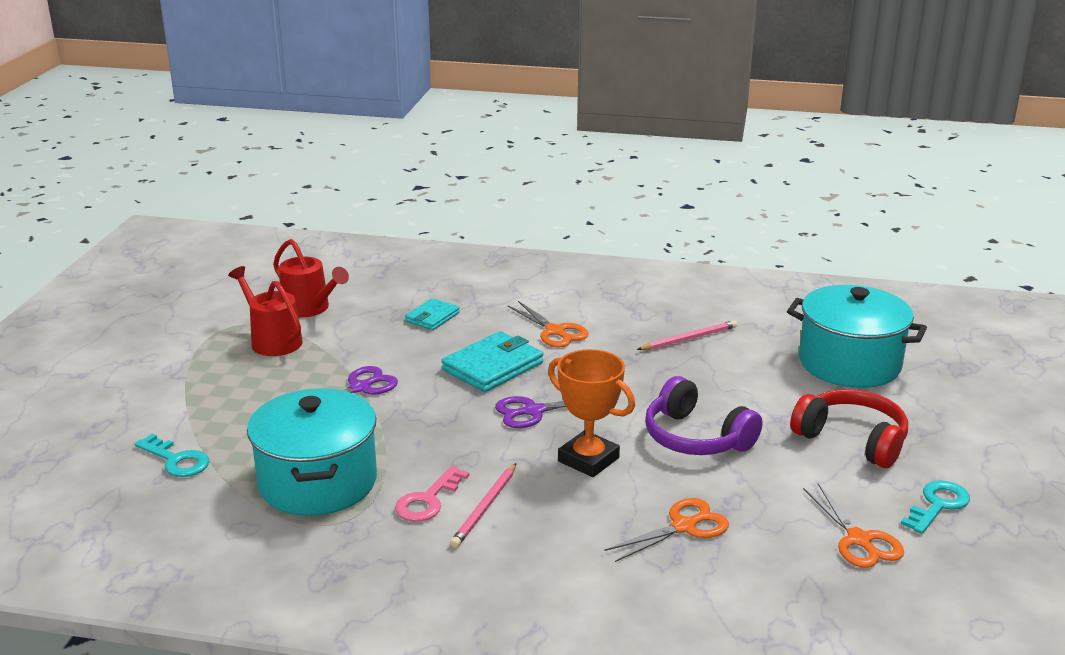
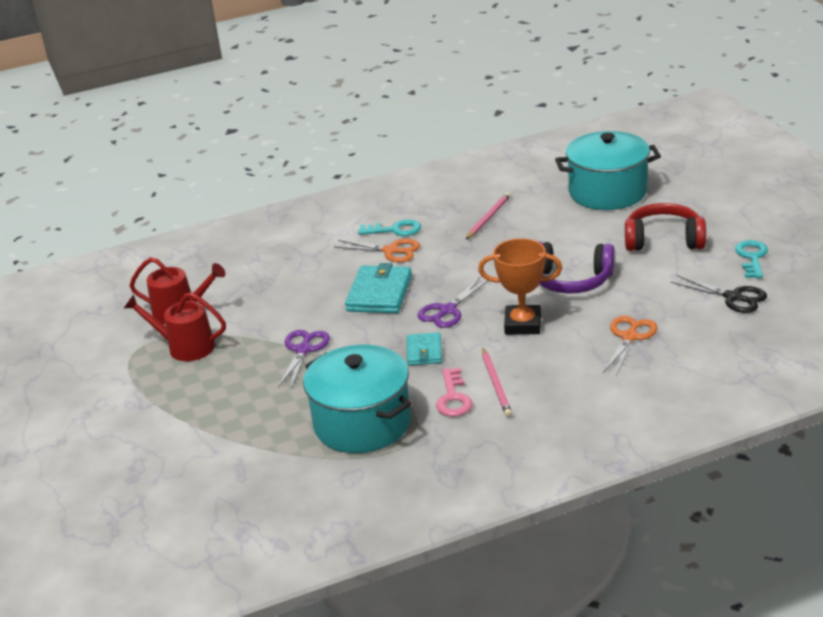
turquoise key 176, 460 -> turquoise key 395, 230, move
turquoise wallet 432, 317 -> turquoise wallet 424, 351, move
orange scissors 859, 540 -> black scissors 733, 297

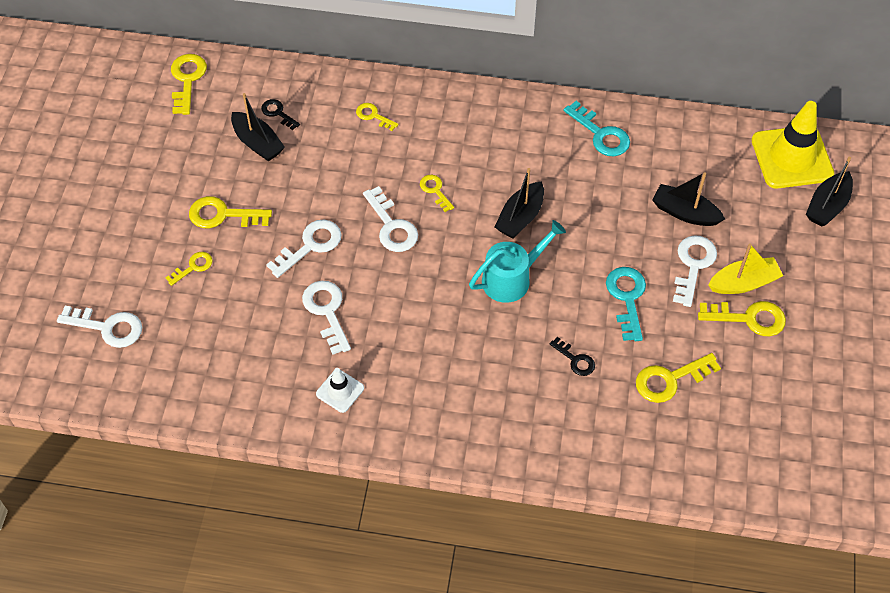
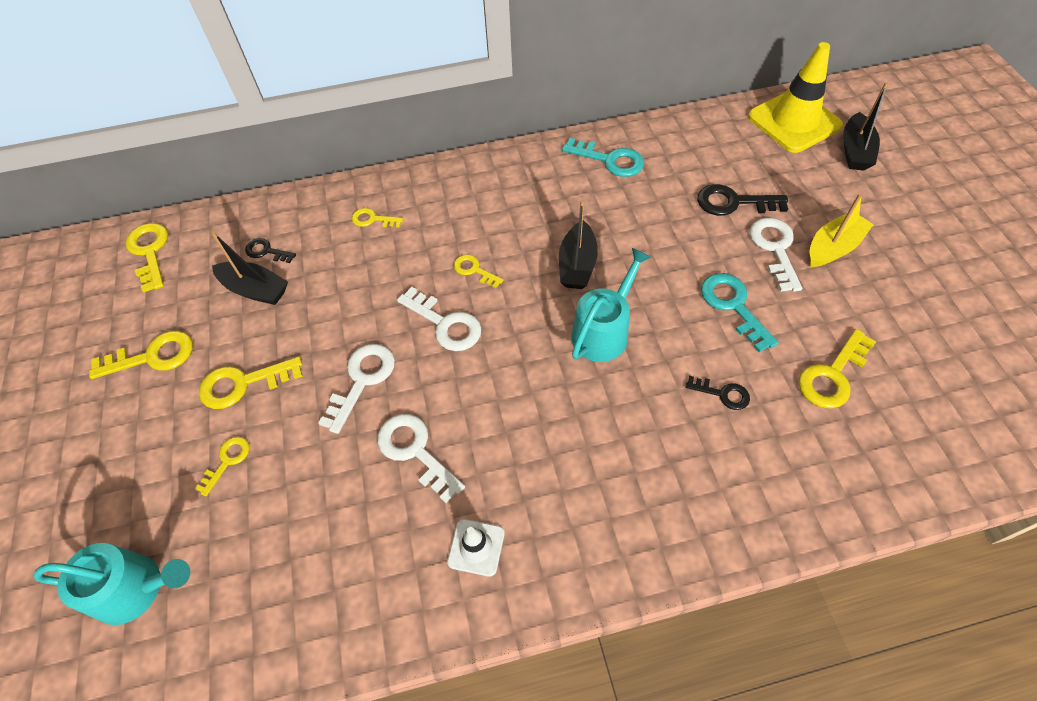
yellow key 748, 318 -> yellow key 152, 356, move
white key 107, 327 -> turquoise watering can 136, 588
black boat 685, 212 -> black key 733, 202

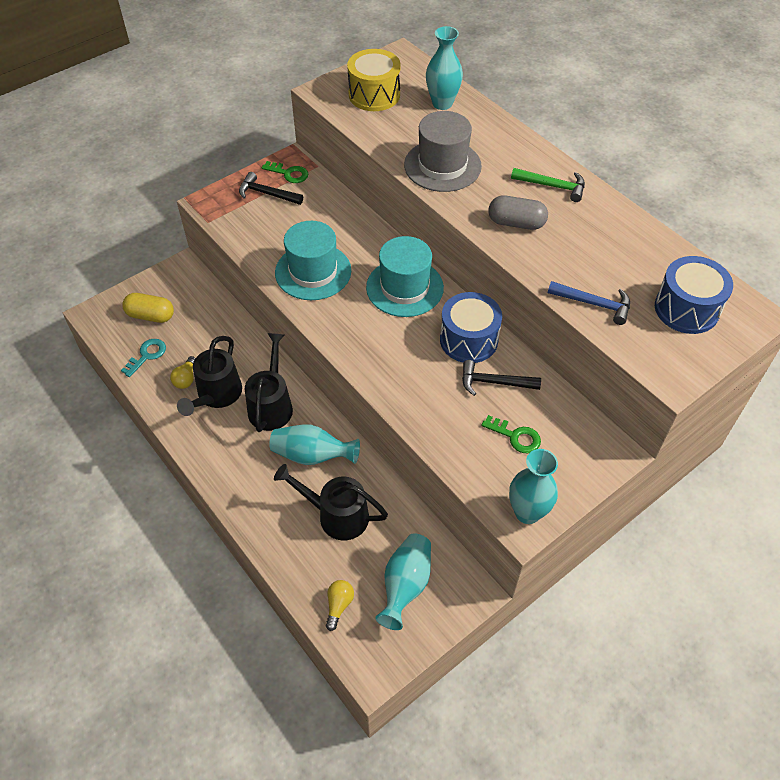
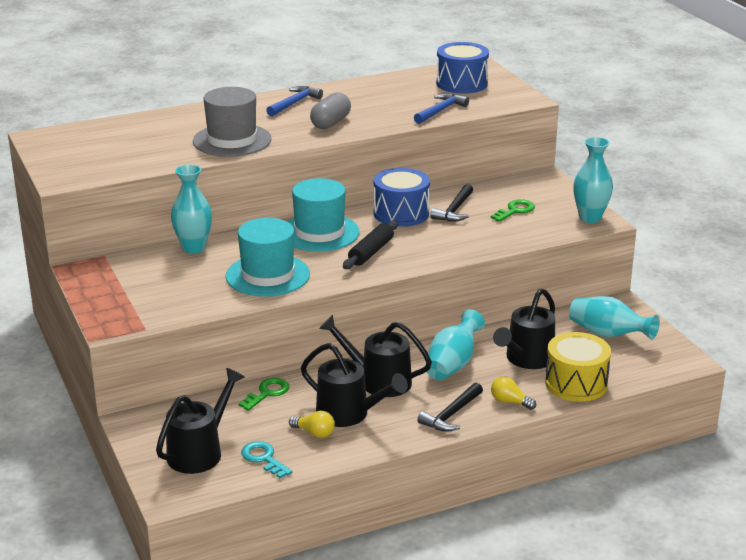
none -> black rolling pin 371, 252
black hammer 267, 193 -> black hammer 451, 415, move
green key 289, 173 -> green key 267, 393, move
yellow light bulb 339, 605 -> yellow light bulb 510, 402, move
yellow drum 374, 95 -> yellow drum 576, 383, move
turquoise vase 442, 103 -> turquoise vase 193, 248, move
yellow capsule 151, 315 -> black watering can 200, 451
green hammer 553, 186 -> blue hammer 294, 103

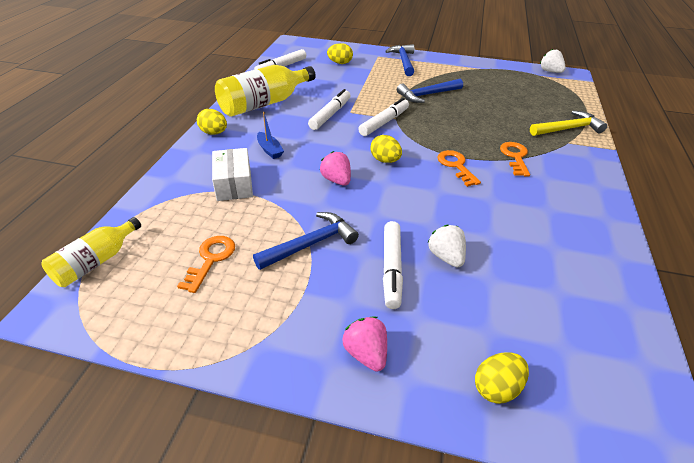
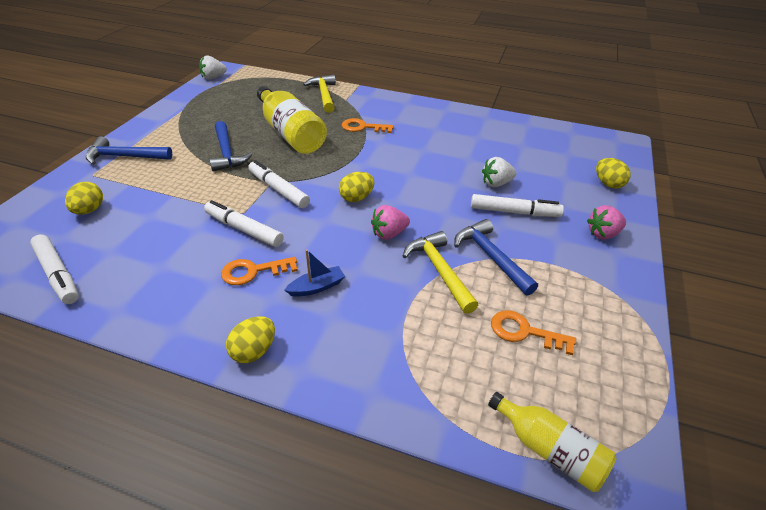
white box 234, 184 -> none
none -> yellow hammer 439, 271
yellow bottle 264, 103 -> yellow bottle 290, 133, move
orange key 456, 166 -> orange key 253, 271, move

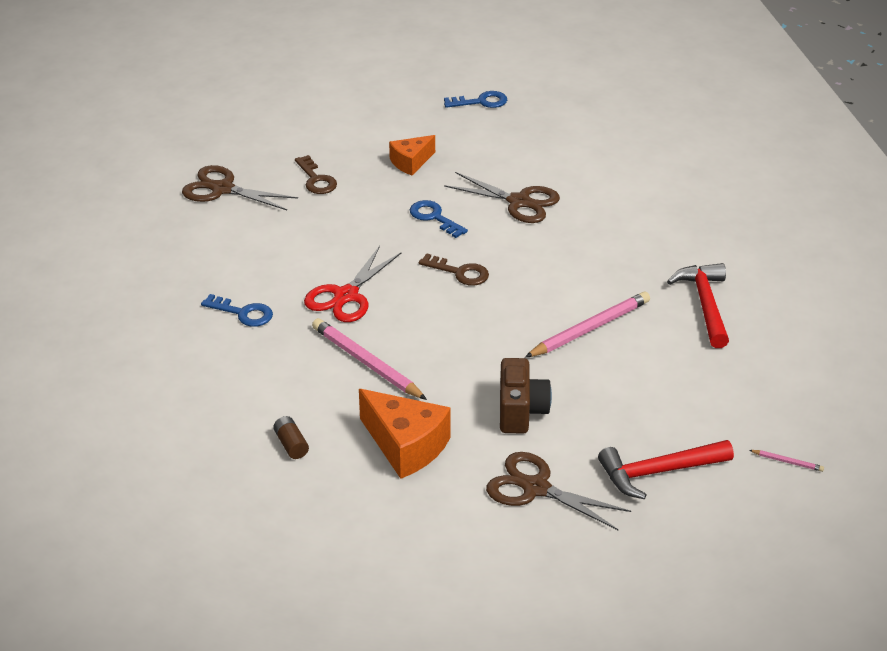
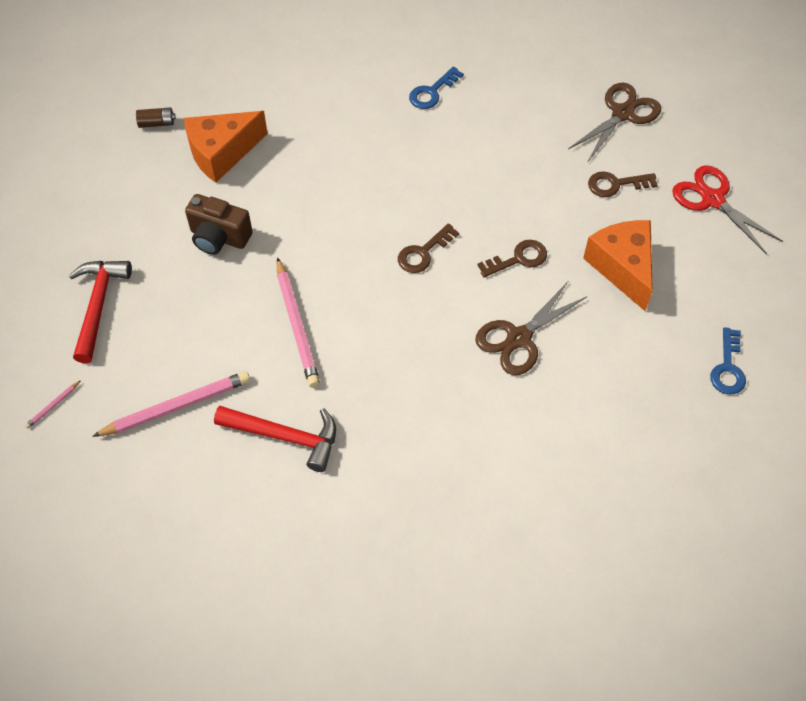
brown scissors 535, 488 -> none
brown battery 291, 444 -> brown battery 157, 123, move
red scissors 346, 296 -> red scissors 712, 199, move
pink pencil 366, 362 -> pink pencil 177, 407, move
blue key 434, 217 -> brown key 518, 259
orange cheese 411, 162 -> orange cheese 622, 267, x1.64

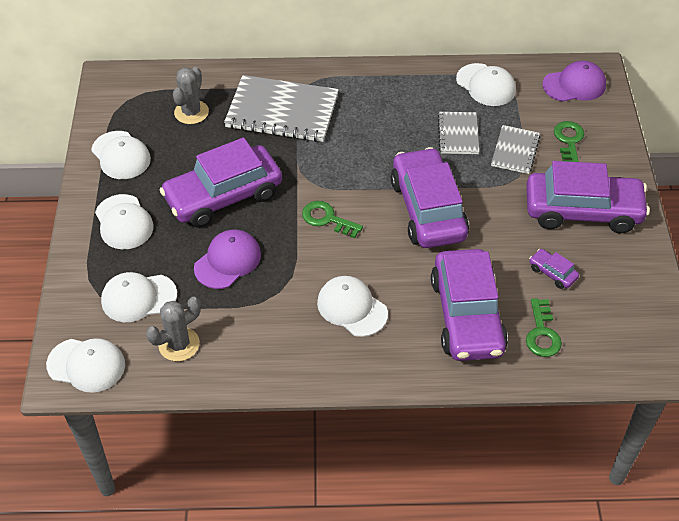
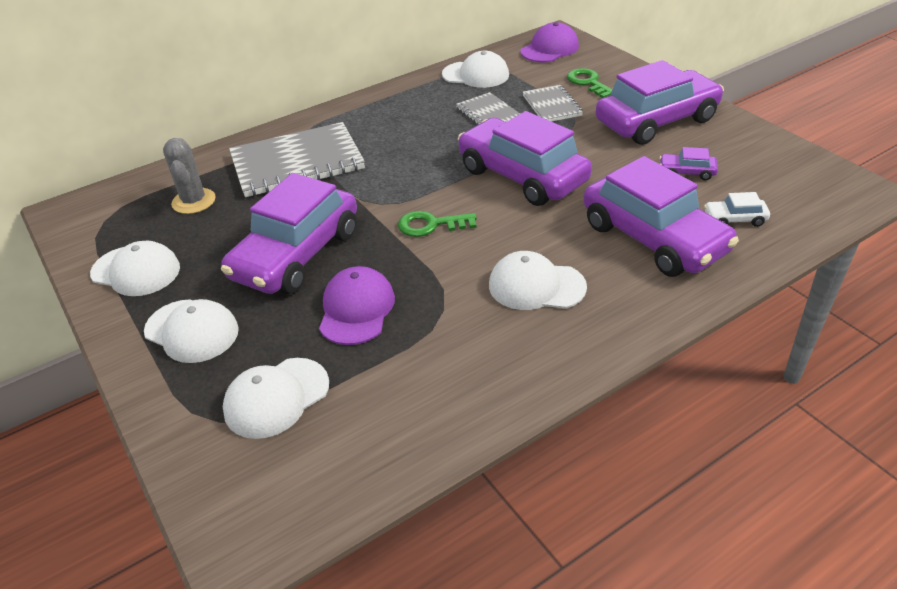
white cap 86, 365 -> none
grey cactus 179, 344 -> none
green key 542, 333 -> white car 734, 219

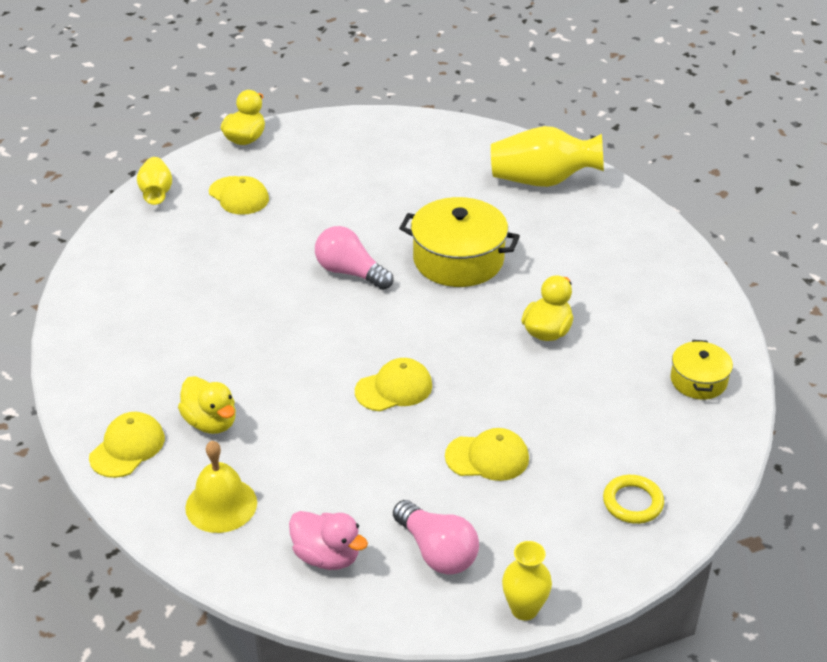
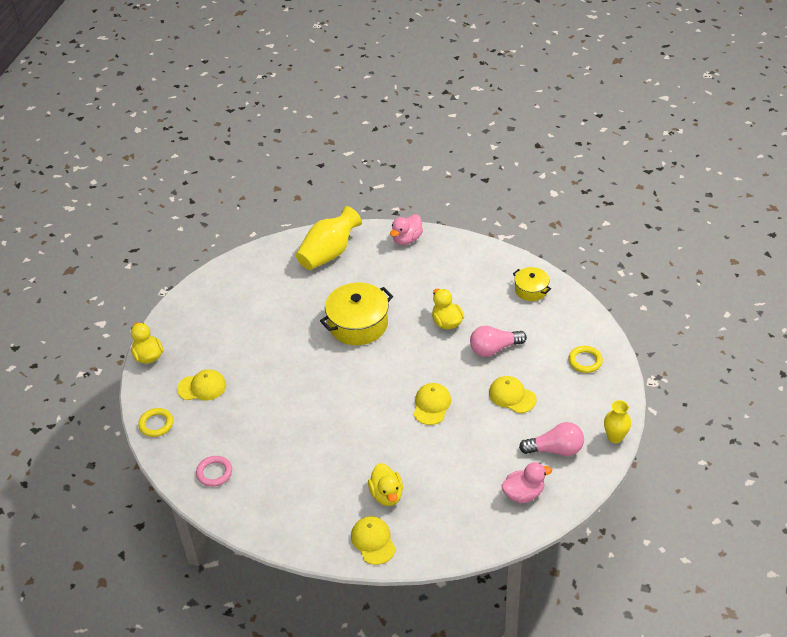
yellow bell 221, 505 -> none
none -> pink ring 214, 473
none -> pink duck 407, 239
pink light bulb 350, 272 -> pink light bulb 494, 349, move
yellow vase 156, 193 -> yellow ring 156, 424
yellow duck 211, 422 -> yellow duck 386, 494, 75 degrees clockwise
yellow cap 487, 457 -> yellow cap 512, 396, 90 degrees counterclockwise

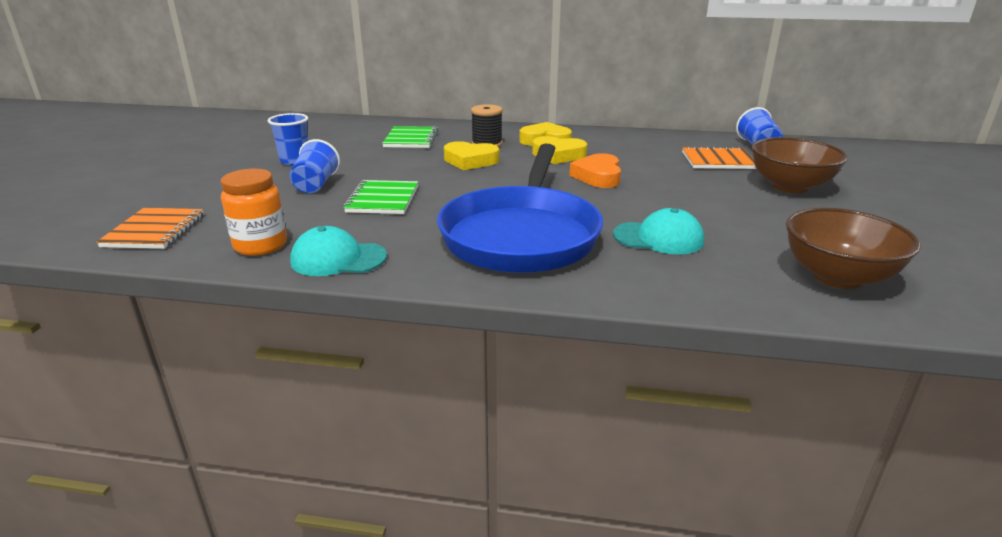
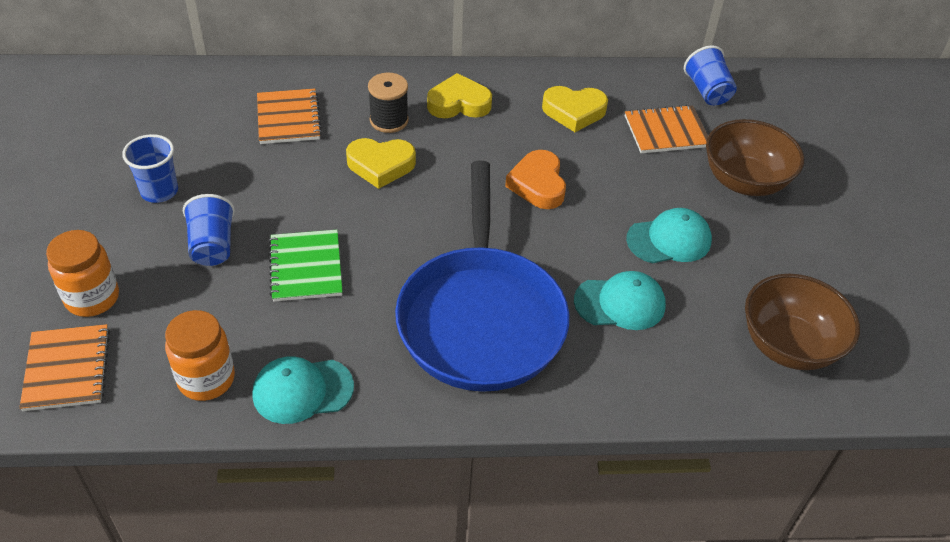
none -> orange jar 92, 298
none -> turquoise cap 669, 240
yellow heart 558, 155 -> yellow heart 574, 112, move
green notebook 411, 139 -> orange notebook 288, 118

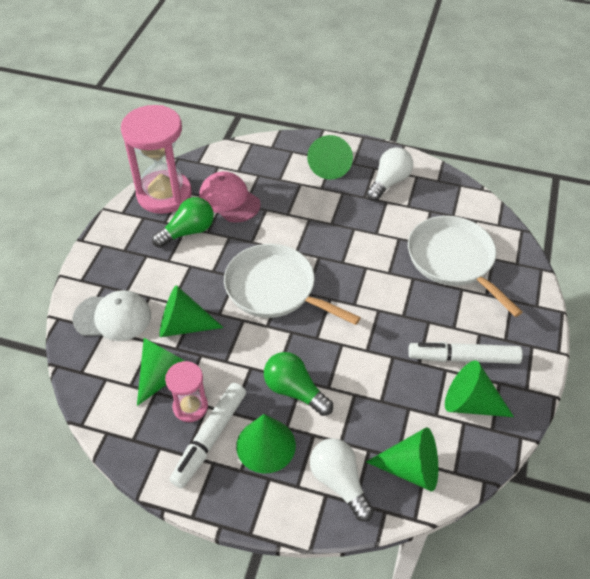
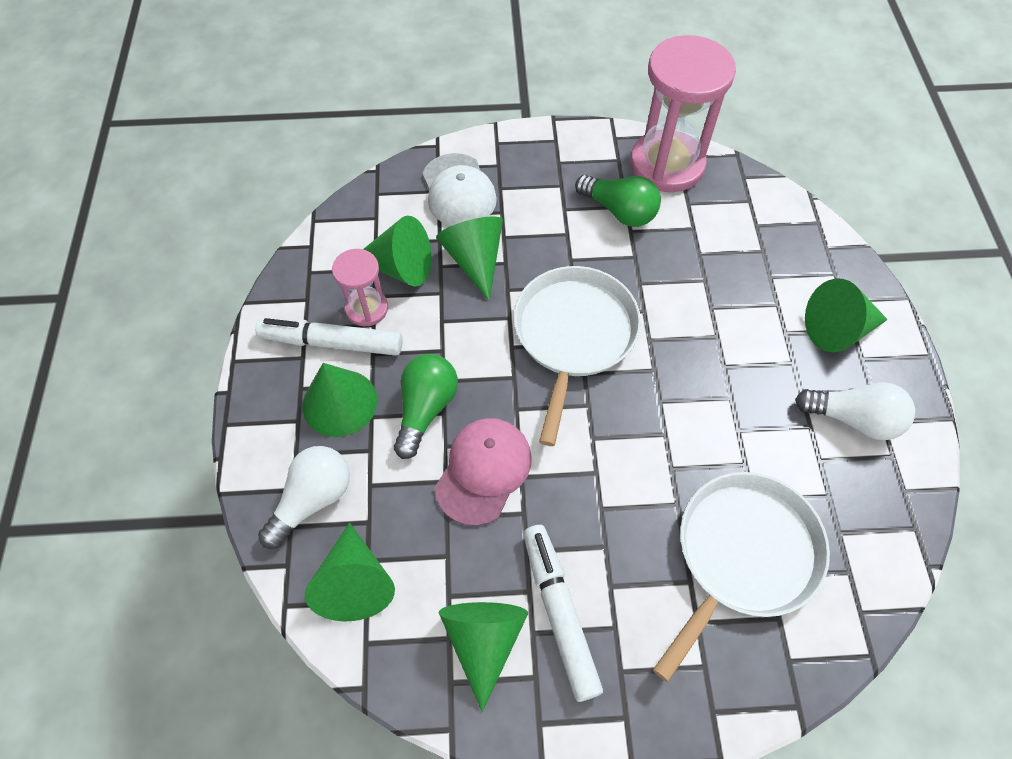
pink cap 229, 200 -> pink cap 483, 471, move

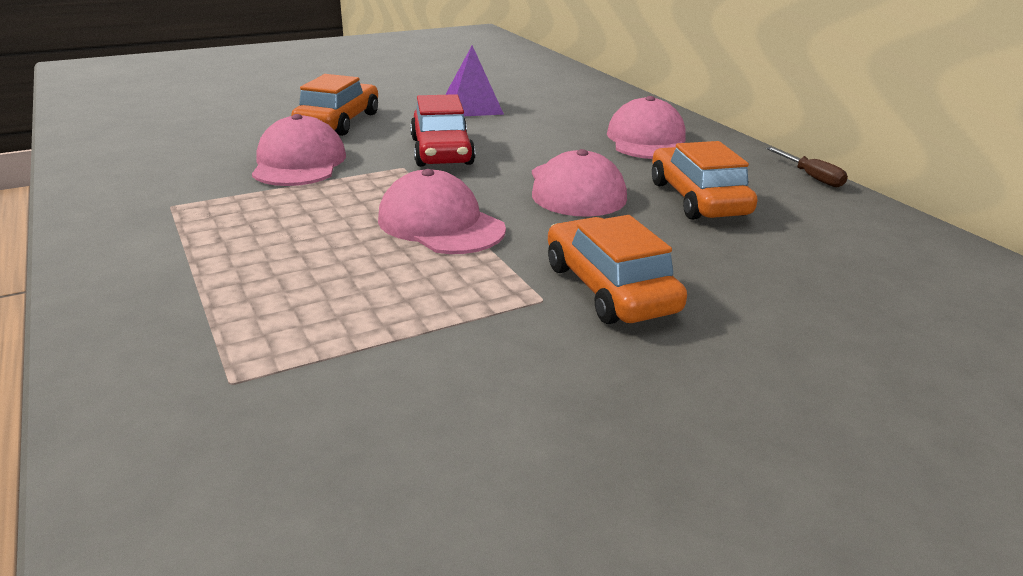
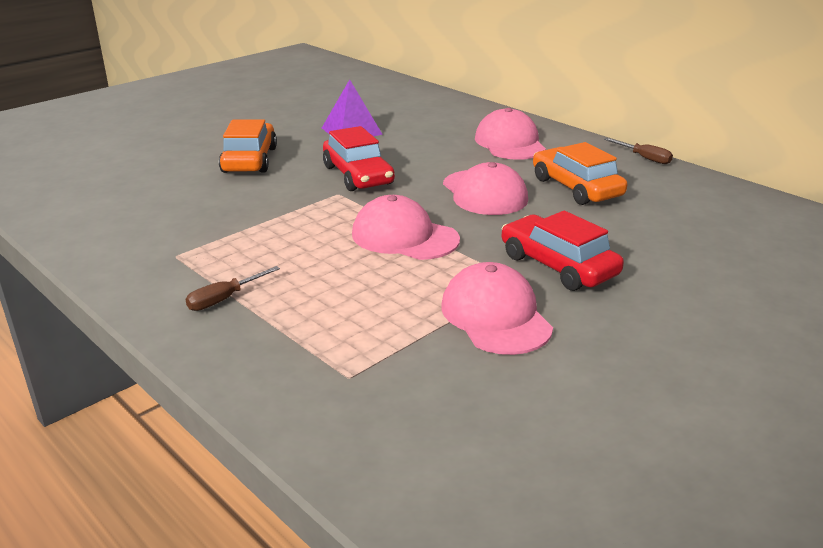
none -> brown screwdriver 224, 299
pink cap 299, 163 -> pink cap 495, 316, move
orange car 609, 288 -> red car 558, 265

